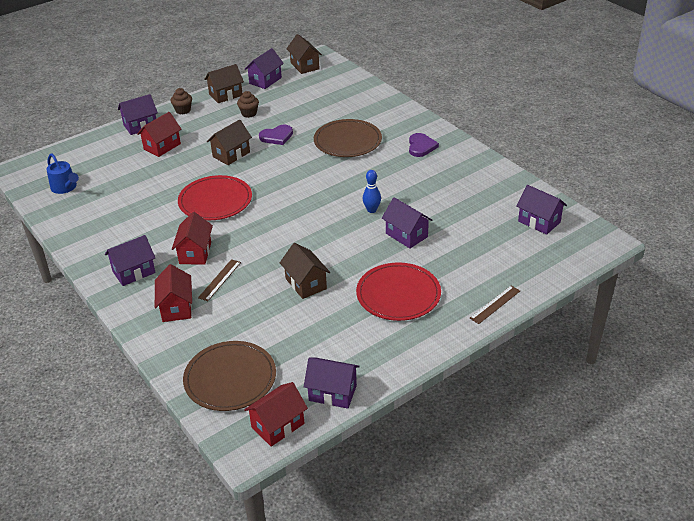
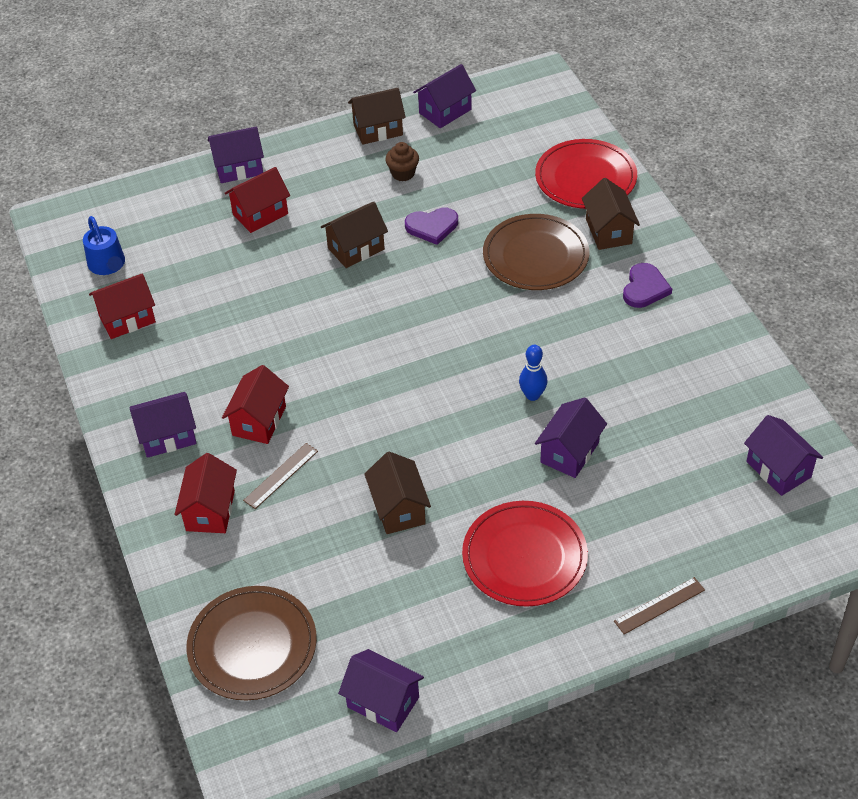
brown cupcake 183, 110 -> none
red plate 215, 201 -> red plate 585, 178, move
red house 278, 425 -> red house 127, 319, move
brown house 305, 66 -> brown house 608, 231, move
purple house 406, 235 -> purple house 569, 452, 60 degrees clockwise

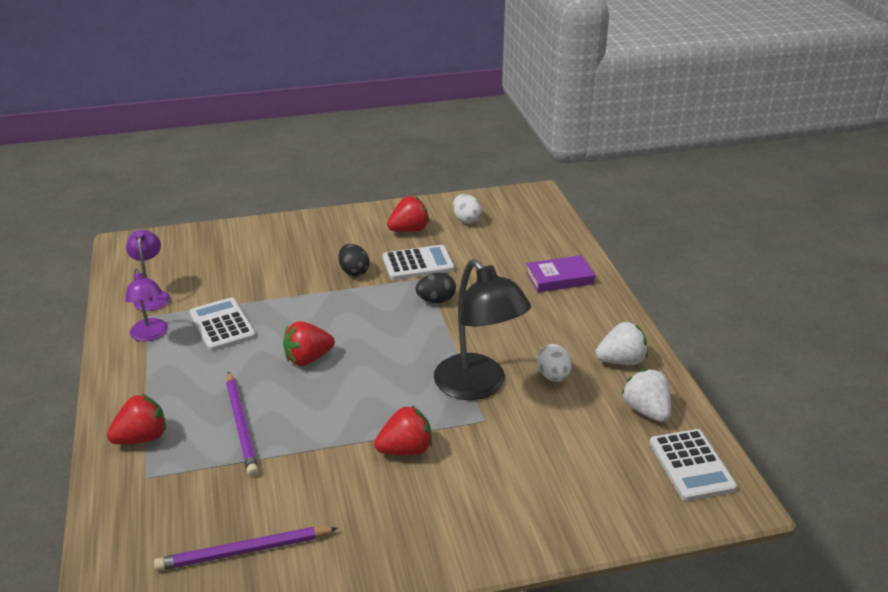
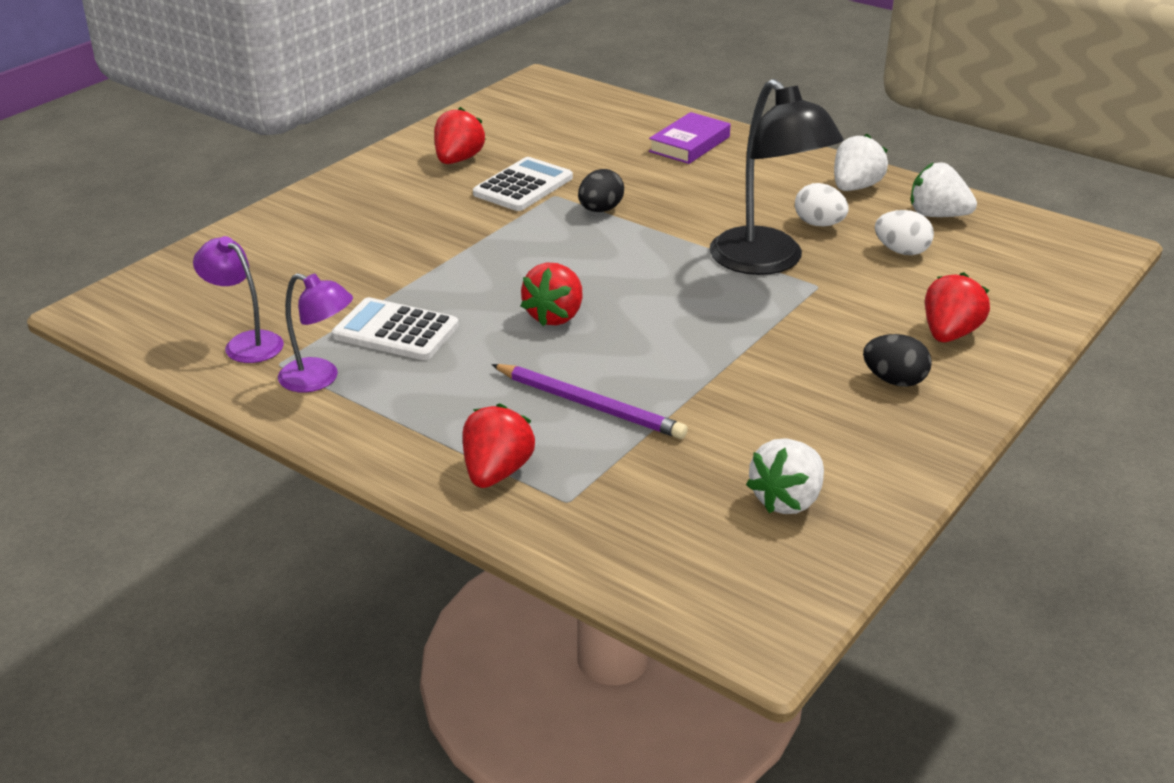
white calculator 691, 465 -> none
black egg 354, 272 -> black egg 894, 380, move
red strawberry 406, 450 -> red strawberry 949, 334, move
white egg 466, 220 -> white egg 901, 251, move
purple pencil 244, 551 -> white strawberry 787, 500
black lamp 478, 386 -> black lamp 767, 262, 45 degrees clockwise

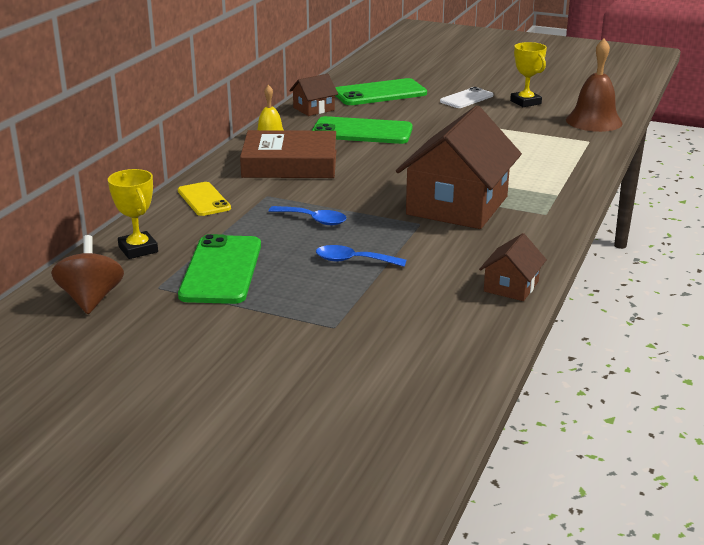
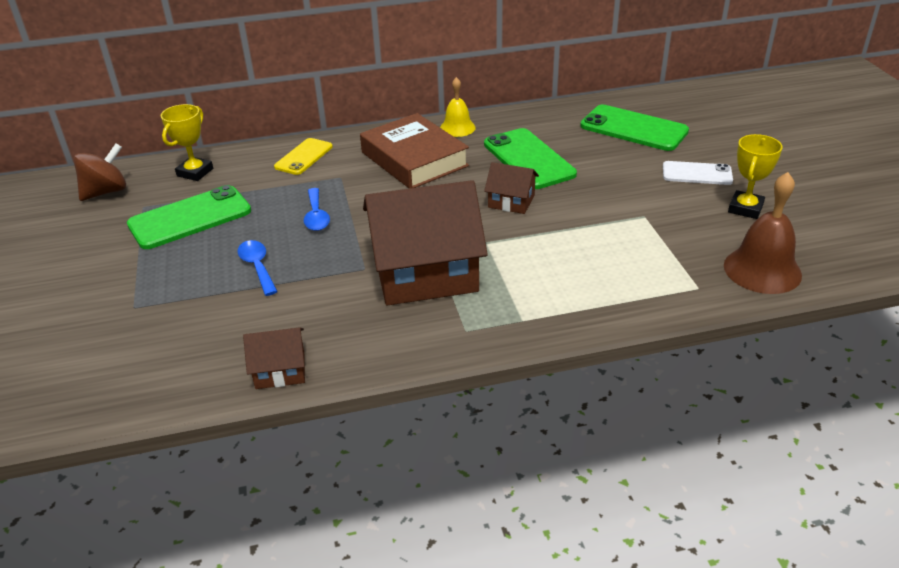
brown house 314, 109 -> brown house 511, 201, move

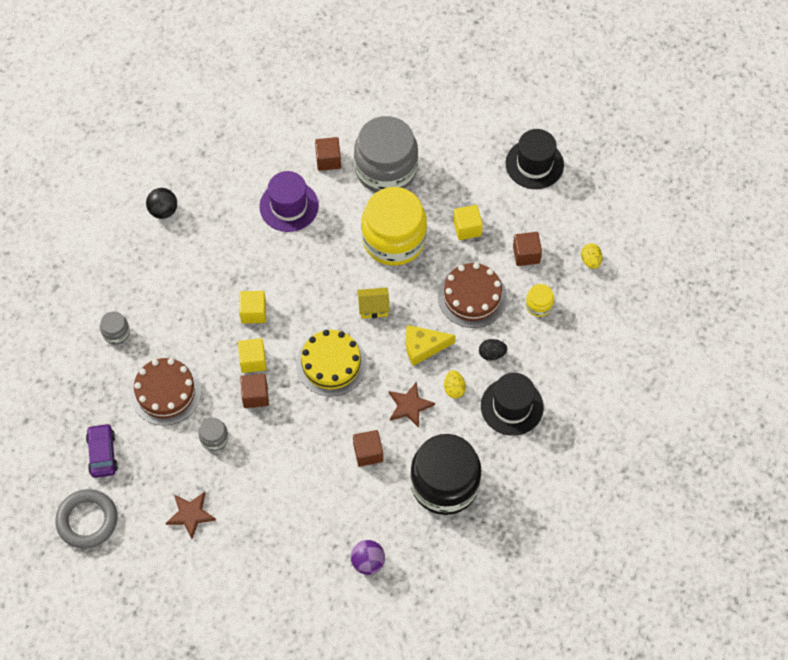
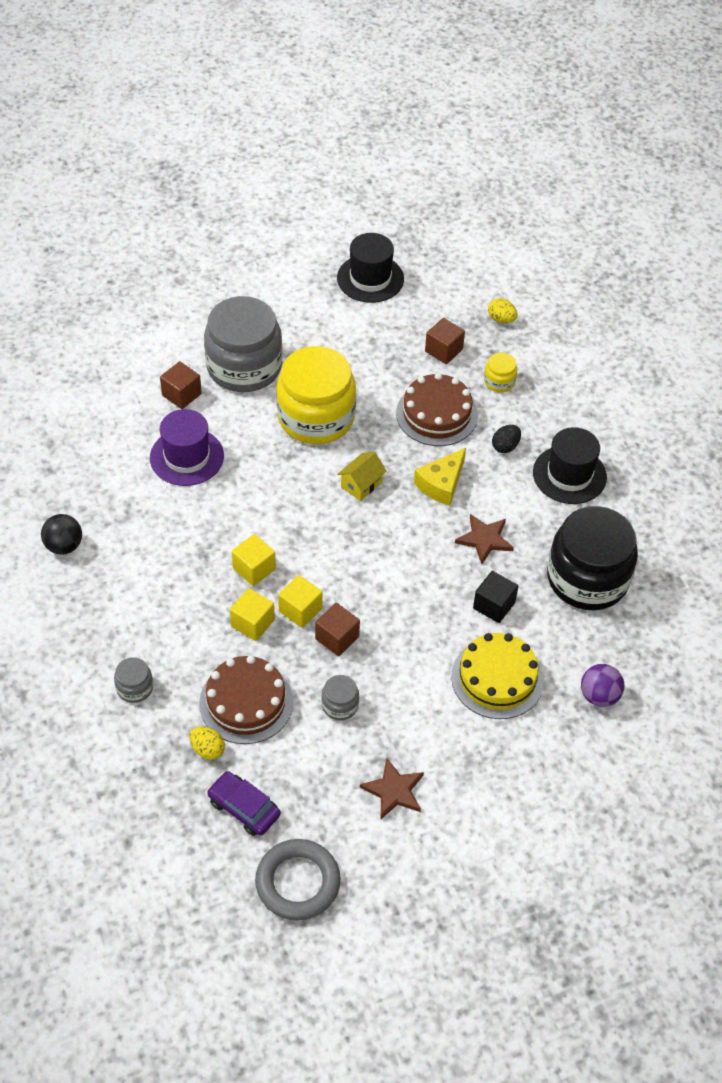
yellow cake 331, 364 -> yellow cake 497, 678, move
yellow egg 454, 389 -> yellow egg 207, 749, move
yellow cube 467, 228 -> yellow cube 252, 623, move
brown cube 368, 453 -> black cube 494, 605

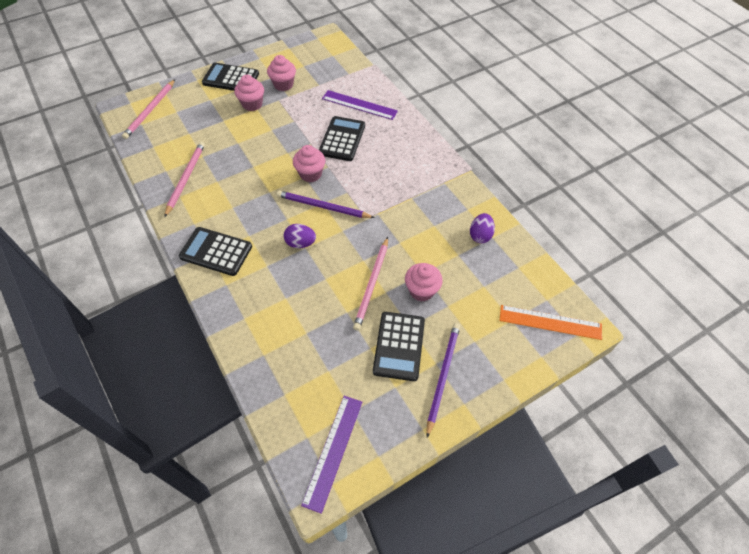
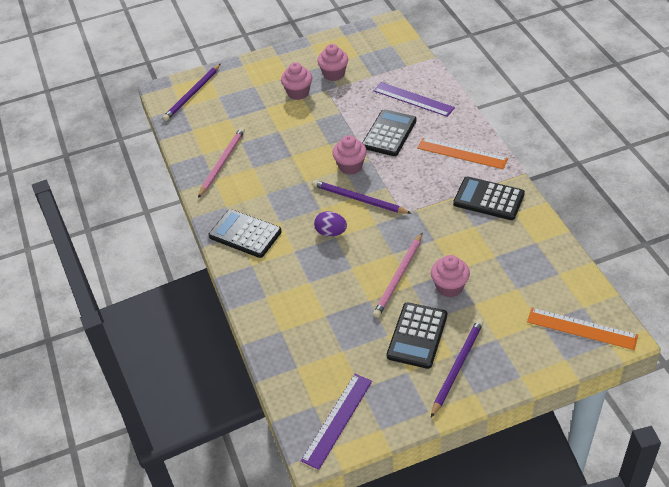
purple egg 480, 235 -> none
none -> orange ruler 462, 153
black calculator 231, 79 -> black calculator 488, 199, move
pink pencil 150, 111 -> purple pencil 192, 94

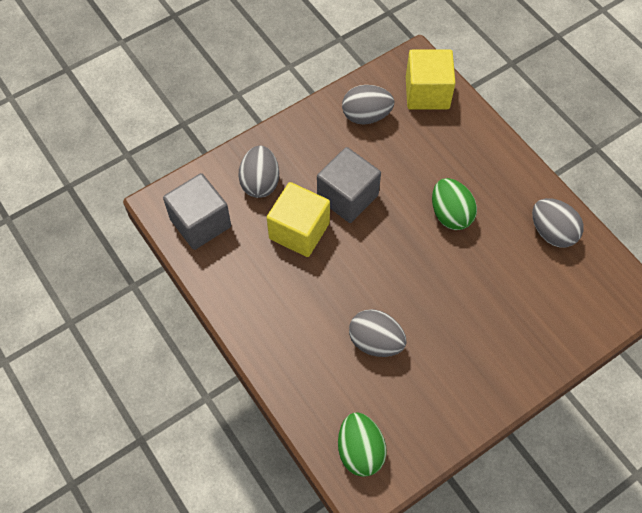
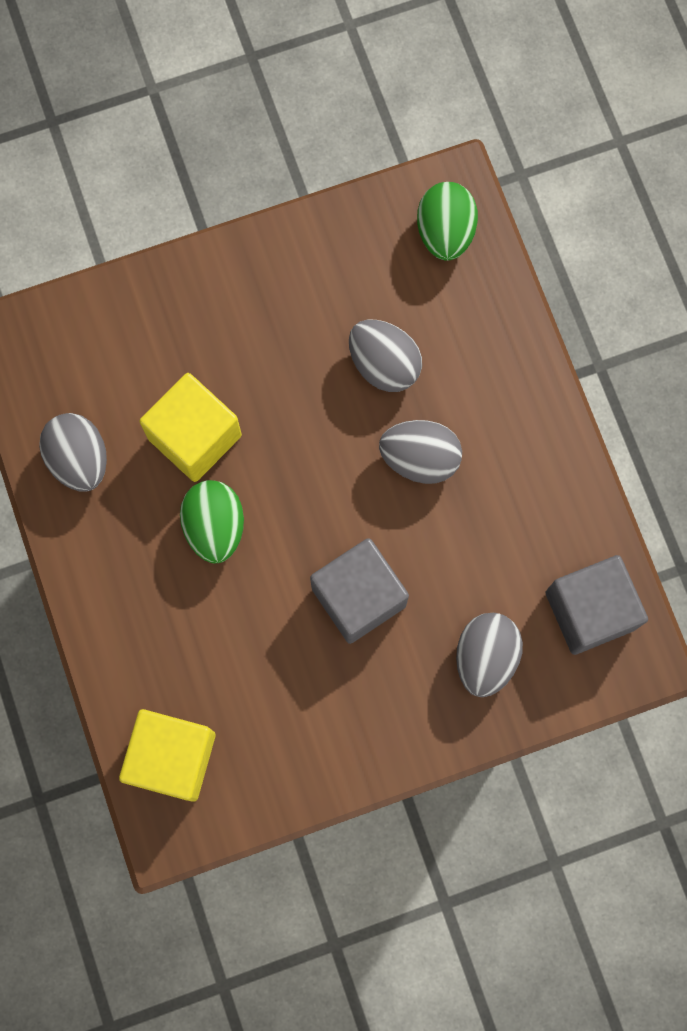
yellow cube 299, 231 -> yellow cube 194, 437, move
grey egg 366, 116 -> grey egg 419, 458, move

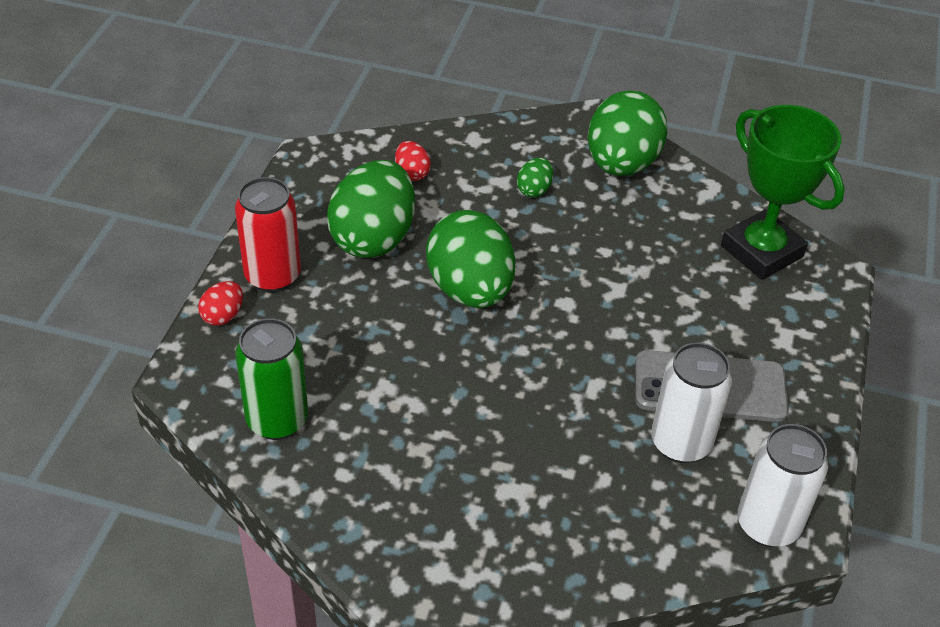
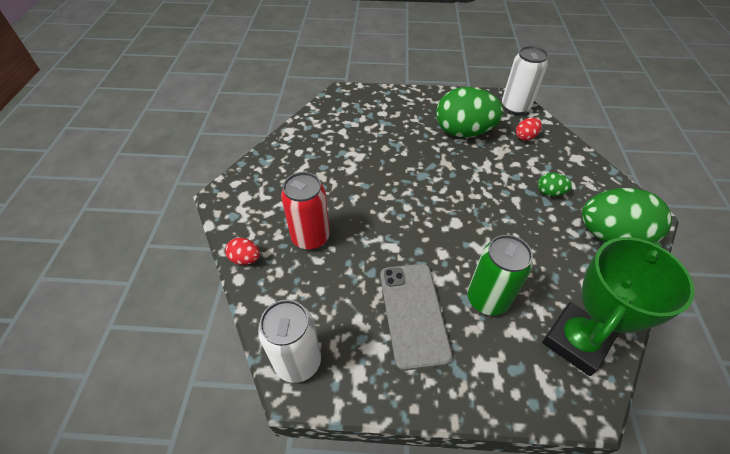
green egg 470, 290 -> none
red egg 223, 316 -> red egg 245, 259, move
red can 272, 276 -> red can 310, 237, move
green can 277, 420 -> green can 487, 299, move
white can 680, 443 -> white can 515, 107, move

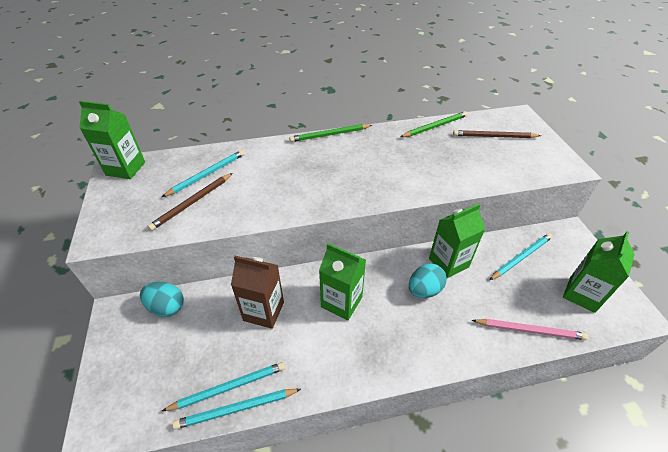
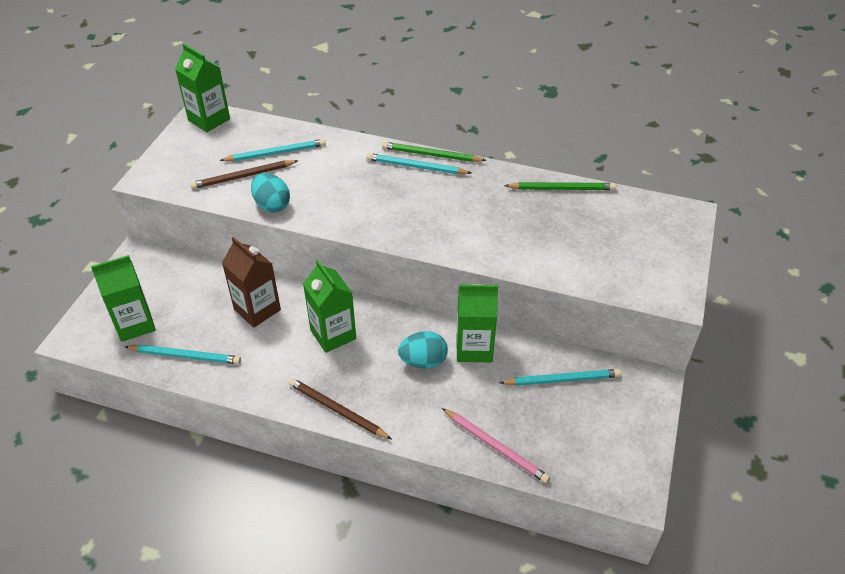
turquoise egg 167, 307 -> turquoise egg 272, 205, move
turquoise pencil 236, 409 -> turquoise pencil 416, 167, move
brown pencil 494, 136 -> brown pencil 337, 410, move
green carton 582, 294 -> green carton 135, 324, move

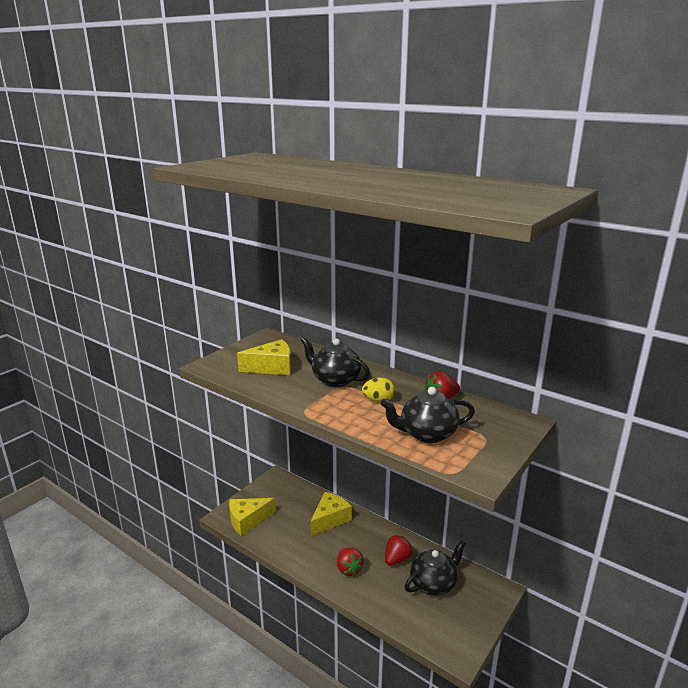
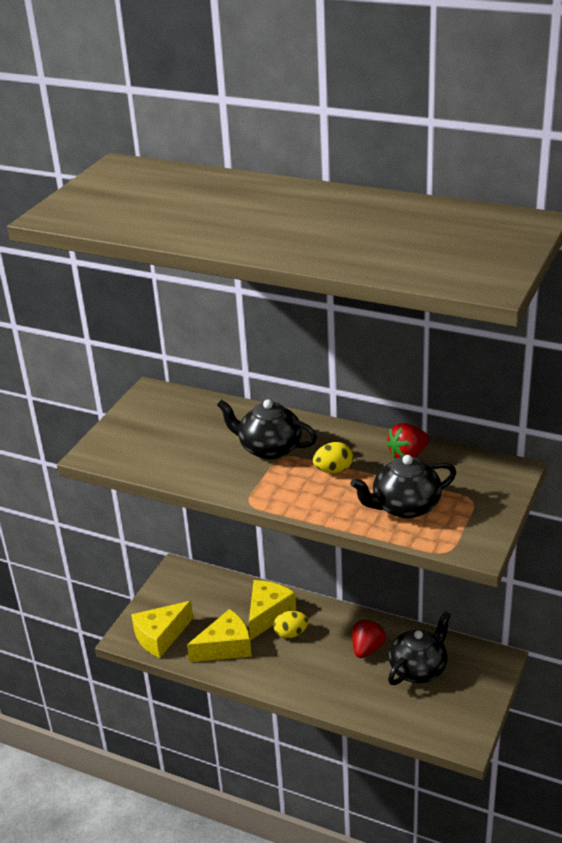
red strawberry 349, 569 -> none
none -> yellow egg 291, 633
yellow cheese 272, 367 -> yellow cheese 226, 647, move

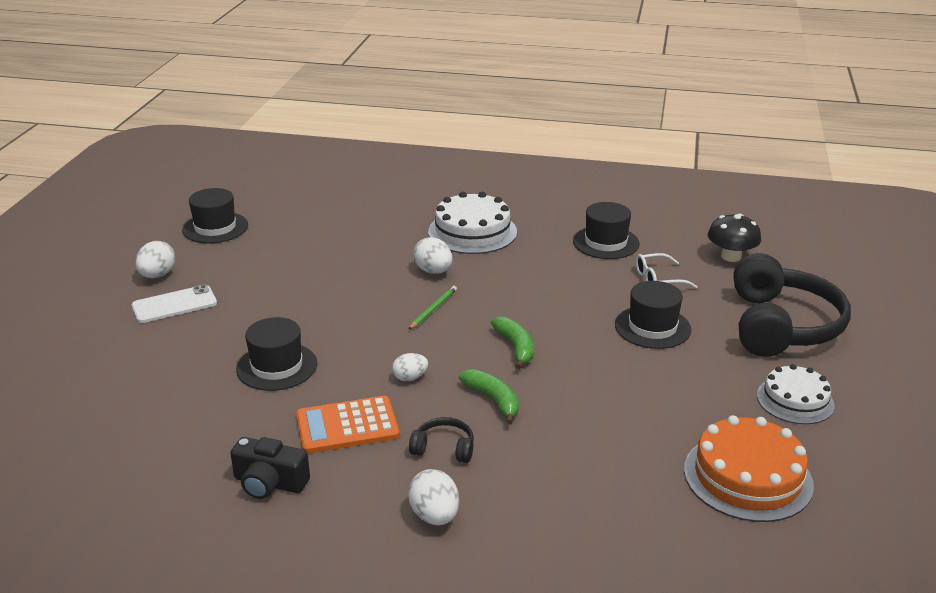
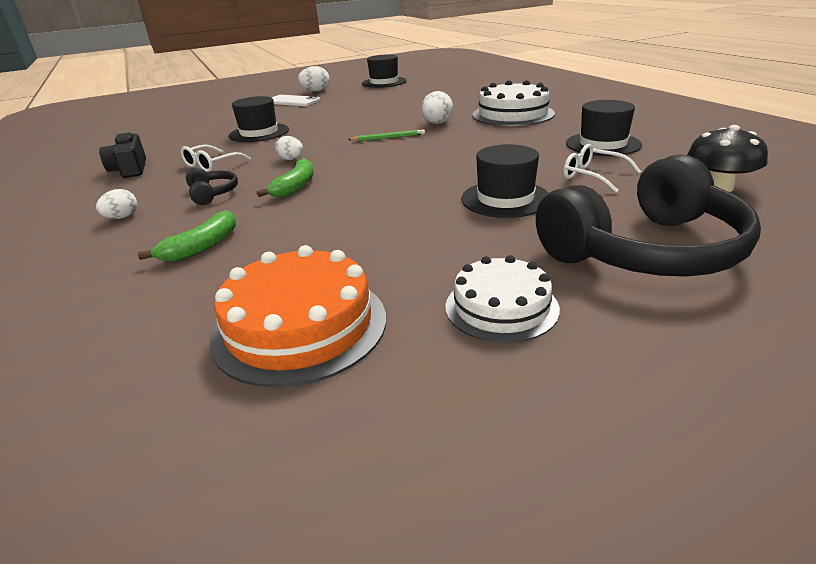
green banana 515, 347 -> green banana 202, 247, move
orange calculator 347, 426 -> white glasses 212, 164
white egg 434, 516 -> white egg 122, 217, x0.66

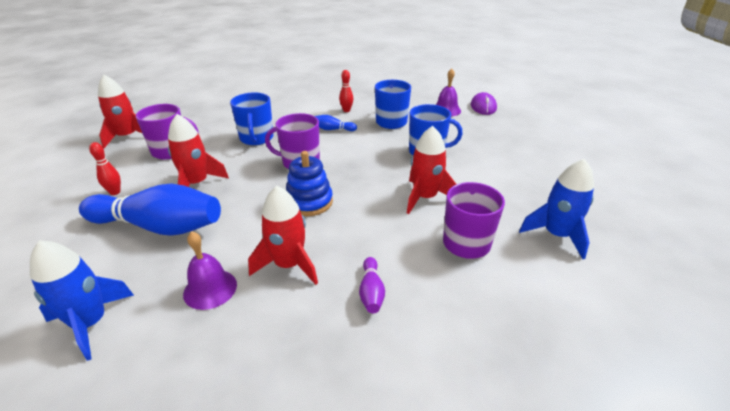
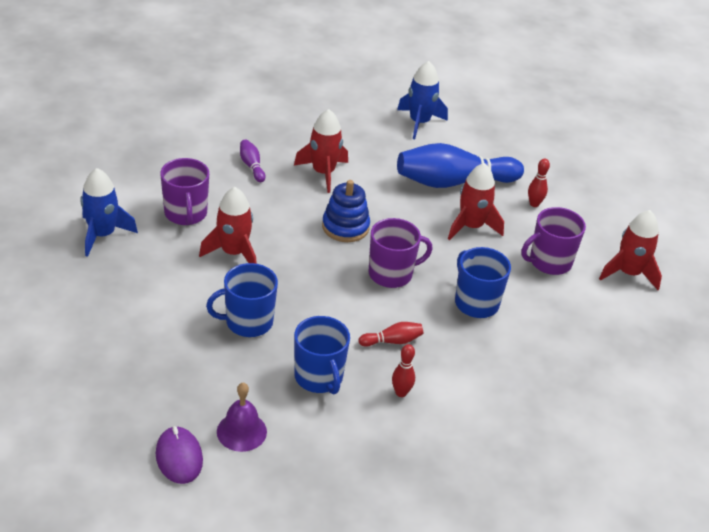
purple bell 210, 289 -> none
blue bowling pin 332, 129 -> red bowling pin 392, 341

